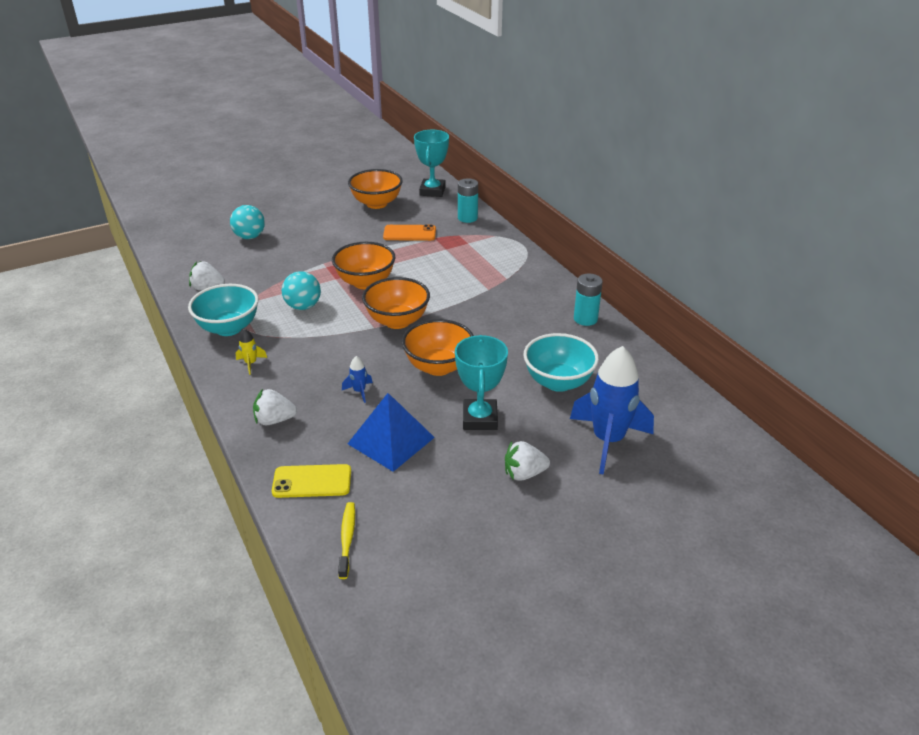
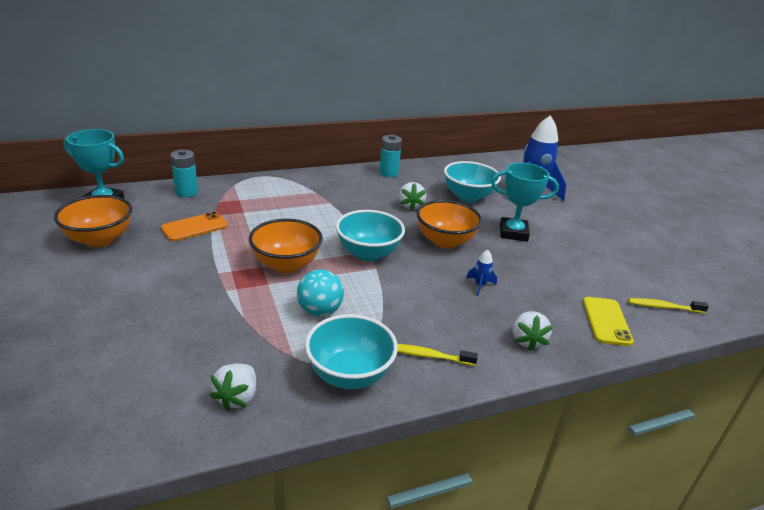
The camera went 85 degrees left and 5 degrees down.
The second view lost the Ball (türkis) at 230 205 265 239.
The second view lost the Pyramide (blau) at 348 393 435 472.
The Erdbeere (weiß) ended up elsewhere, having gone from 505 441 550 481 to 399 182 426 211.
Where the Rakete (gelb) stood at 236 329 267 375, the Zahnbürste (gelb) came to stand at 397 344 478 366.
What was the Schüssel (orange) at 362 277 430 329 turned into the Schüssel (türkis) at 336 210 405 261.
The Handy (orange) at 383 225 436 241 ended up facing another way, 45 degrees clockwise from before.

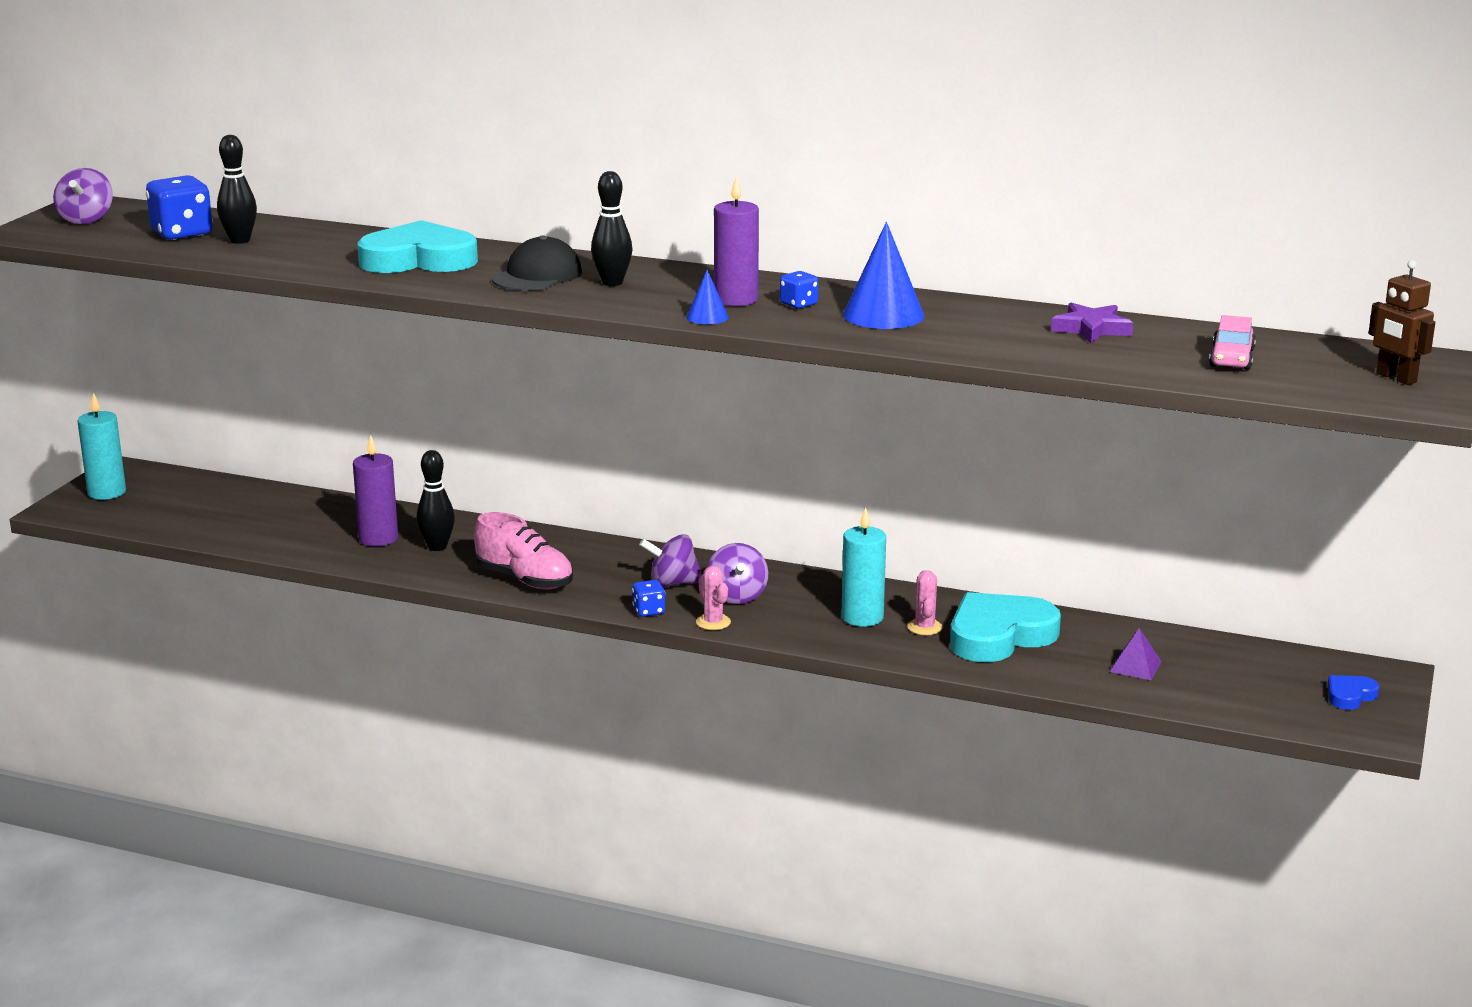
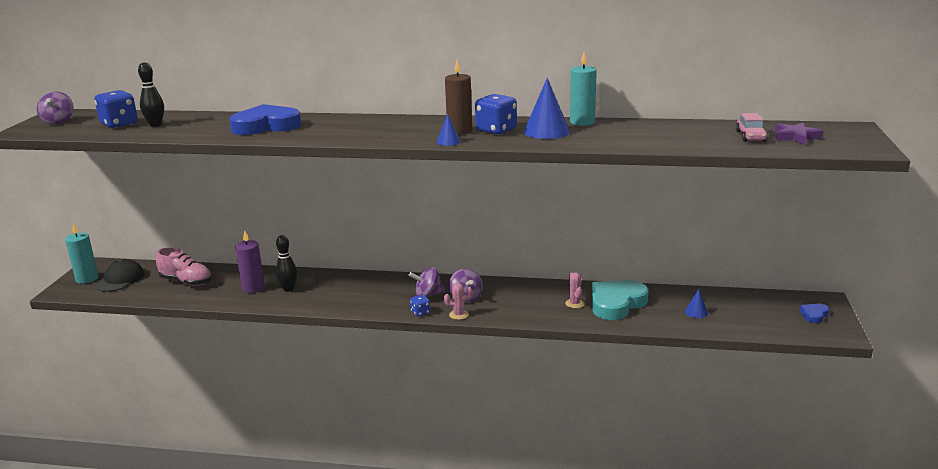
The camera went 10 degrees left and 0 degrees up.
The second view lost the Bowlingkegel (schwarz) at 591 171 632 286.
The second view lost the Roboter (braun) at 1368 260 1435 385.
The Schuh (rosa) ended up elsewhere, having gone from 474 512 573 589 to 156 248 212 286.
The Kappe (schwarz) ended up elsewhere, having gone from 492 235 582 291 to 95 259 144 292.
The Kerze (türkis) ended up elsewhere, having gone from 841 507 886 627 to 570 52 597 126.
The Stern (lila) ended up elsewhere, having gone from 1051 302 1133 343 to 775 123 823 145.
Where the Pyramide (lila) stood at 1110 628 1162 680, the Kegel (blau) came to stand at 685 289 708 318.
What was the Herz (türkis) at 357 220 478 273 turned into the Herz (blau) at 229 104 301 135.
What was the Kerze (lila) at 714 176 759 306 turned into the Kerze (braun) at 445 60 472 135.
The Kaktus (rosa) at 696 566 731 630 ended up facing another way, 60 degrees counterclockwise from before.
The size of the Spielwürfel (blau) at 780 271 818 309 changed by a factor of 1.91.

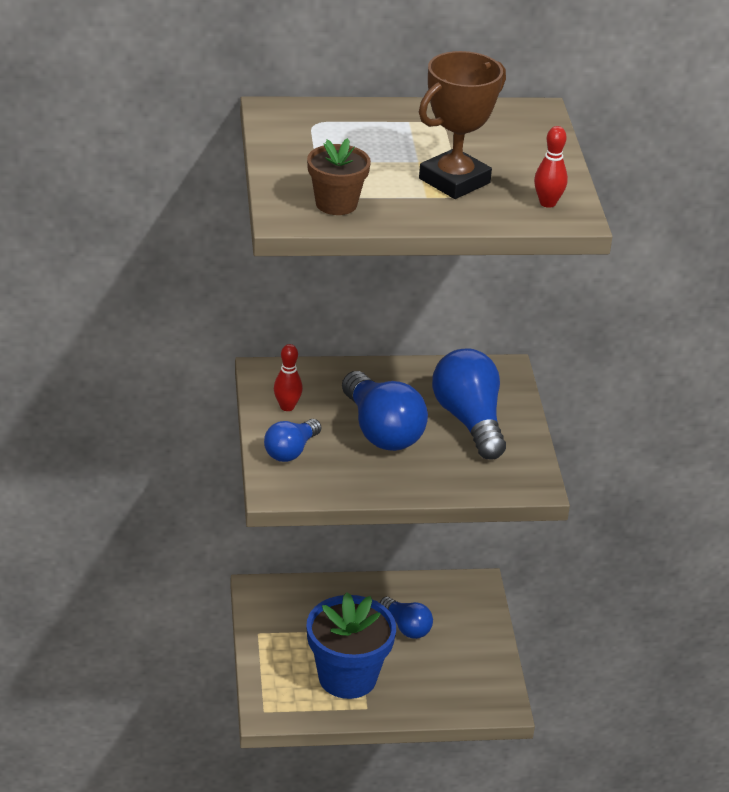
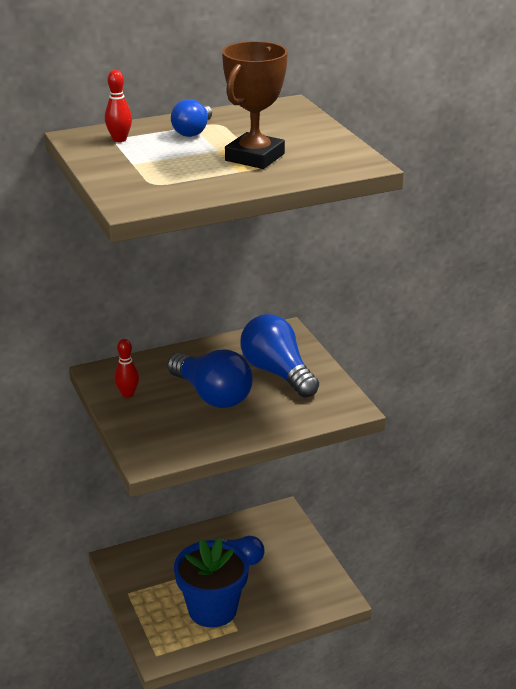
The camera went 15 degrees left and 5 degrees down.
The second view lost the Blumentopf (braun) at 307 138 371 215.
The Glühbirne (blau) ended up elsewhere, having gone from 264 419 321 462 to 171 99 212 137.
The Bowlingkegel (rot) ended up elsewhere, having gone from 534 126 568 208 to 105 70 132 142.

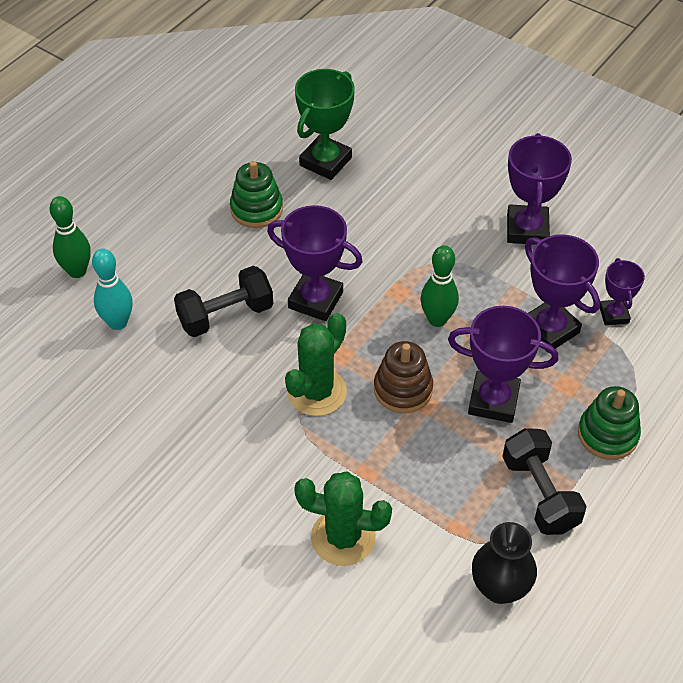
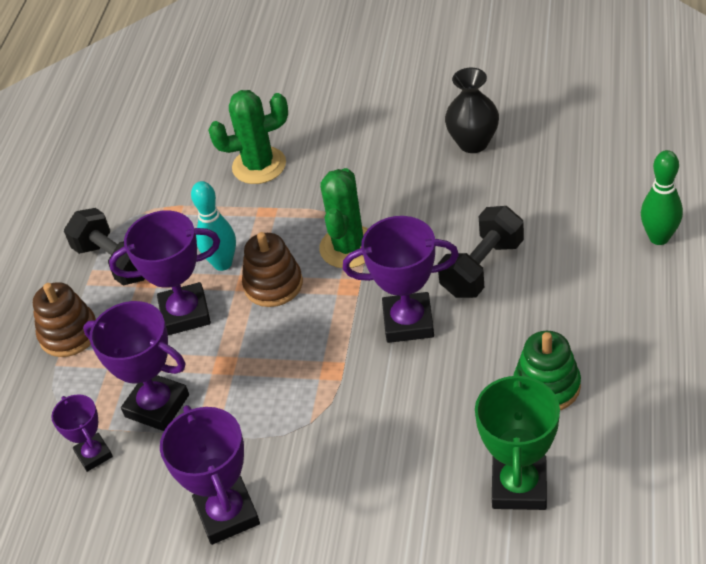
The camera went 160 degrees right and 5 degrees down.
The second view lost the Bowlingkegel (grün) at 421 245 459 327.
The Bowlingkegel (türkis) ended up elsewhere, having gone from 92 249 133 330 to 191 181 236 271.
The Vase (schwarz) ended up elsewhere, having gone from 472 522 537 604 to 445 68 499 153.
What was the Stapelspielzeug (grün) at 578 386 641 460 turned into the Stapelspielzeug (braun) at 33 282 96 357.

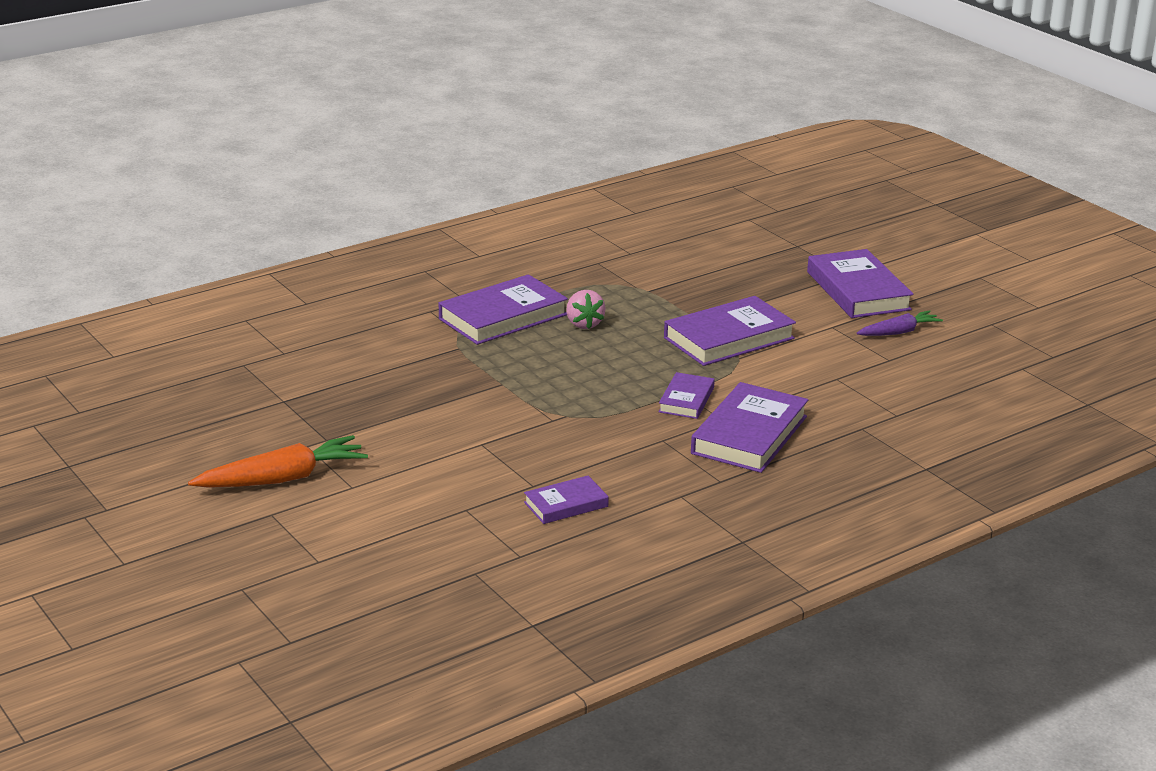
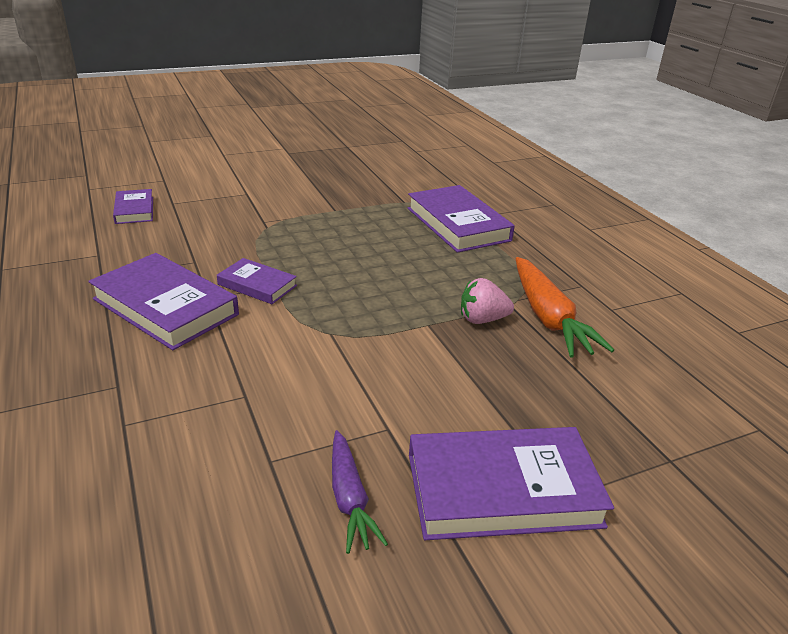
The camera went 100 degrees right and 5 degrees up.
The second view lost the Buch (lila) at 664 296 796 366.
The Karotte (orange) ended up elsewhere, having gone from 188 435 368 488 to 516 257 614 358.
The Erdbeere (rosa) ended up elsewhere, having gone from 566 290 606 329 to 461 278 514 324.

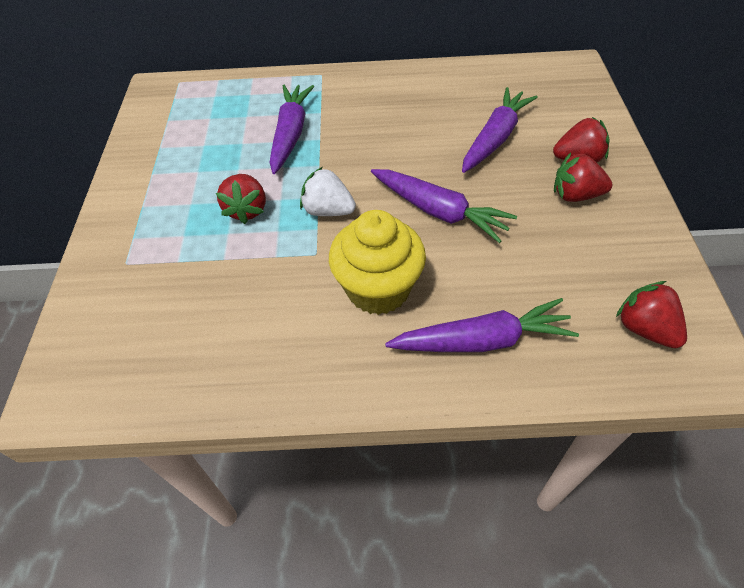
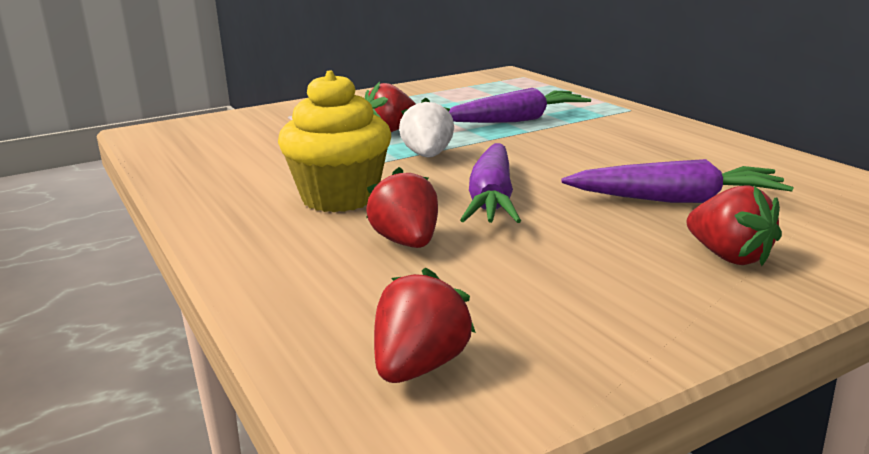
The camera went 60 degrees right and 30 degrees down.
The second view lost the Karotte (lila) at 385 298 579 352.
The Erdbeere (rot) ended up elsewhere, having gone from 554 153 613 202 to 366 167 438 248.

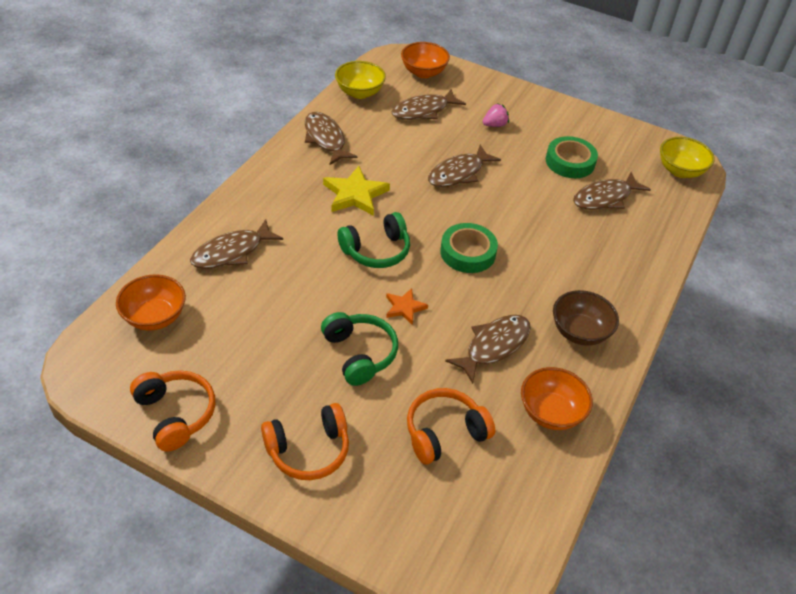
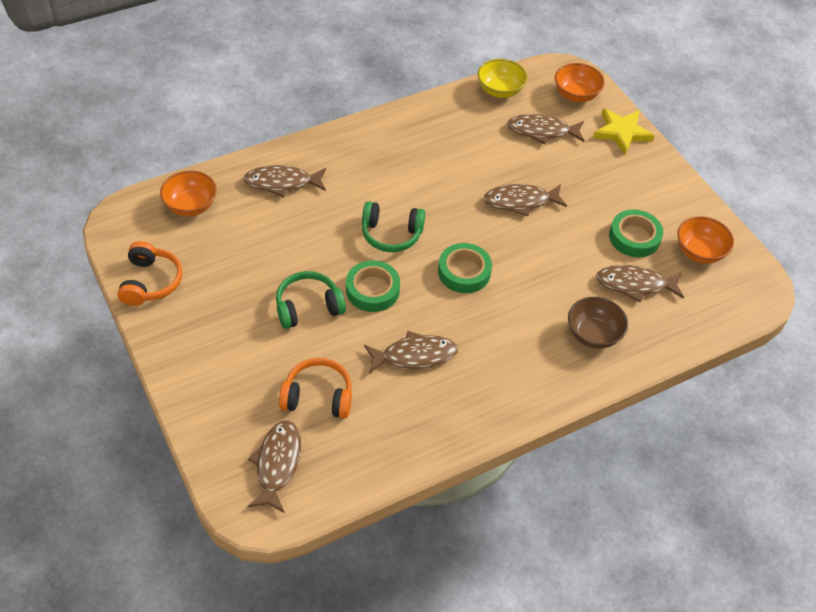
The camera went 35 degrees right and 5 degrees up.
The second view lost the Kopfhörer (orange) at 261 403 349 480.
The second view lost the Erdbeere (rosa) at 483 103 509 127.
The second view lost the Schüssel (gelb) at 660 137 715 178.
The Fisch (braun) ended up elsewhere, having gone from 305 112 358 165 to 248 420 301 513.
The Stern (gelb) ended up elsewhere, having gone from 323 166 390 216 to 593 108 655 155.
The Schüssel (orange) ended up elsewhere, having gone from 521 367 593 430 to 677 216 734 264.
The Schüssel (braun) ended up elsewhere, having gone from 553 290 619 346 to 568 297 628 349.
Where the Stern (orange) stood at 386 288 428 325, the Klebeband (grün) came to stand at 346 260 400 312.
The Kopfhörer (grün) at 321 312 398 386 ended up facing another way, 120 degrees counterclockwise from before.

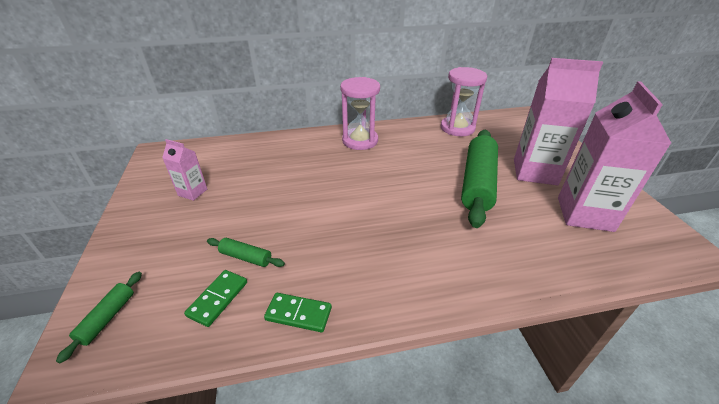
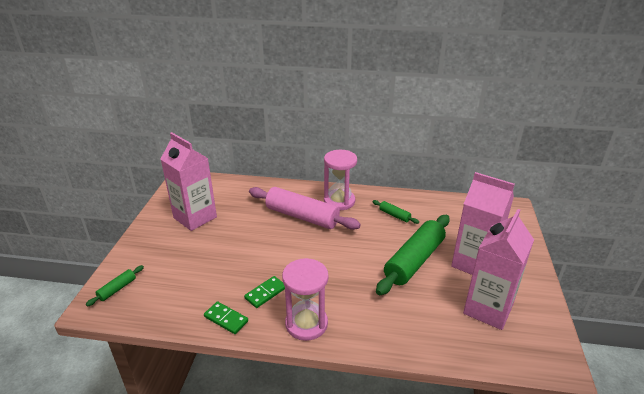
The camera went 20 degrees right and 5 degrees down.
The second view gained the Nudelholz (rosa) at 249 187 361 230.
The Dominostein (grün) ended up elsewhere, having gone from 184 270 247 327 to 244 276 285 308.
The Nudelholz (grün) ended up elsewhere, having gone from 207 238 285 267 to 372 200 419 224.
The Sanduhr (rosa) ended up elsewhere, having gone from 441 67 487 136 to 282 258 328 341.
The size of the Getränkekarton (rosa) at 162 139 207 201 changed by a factor of 2.03.

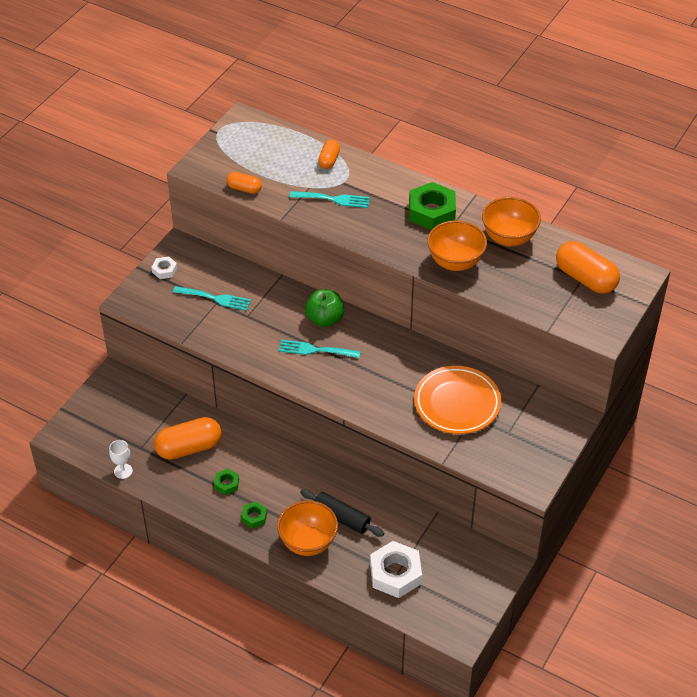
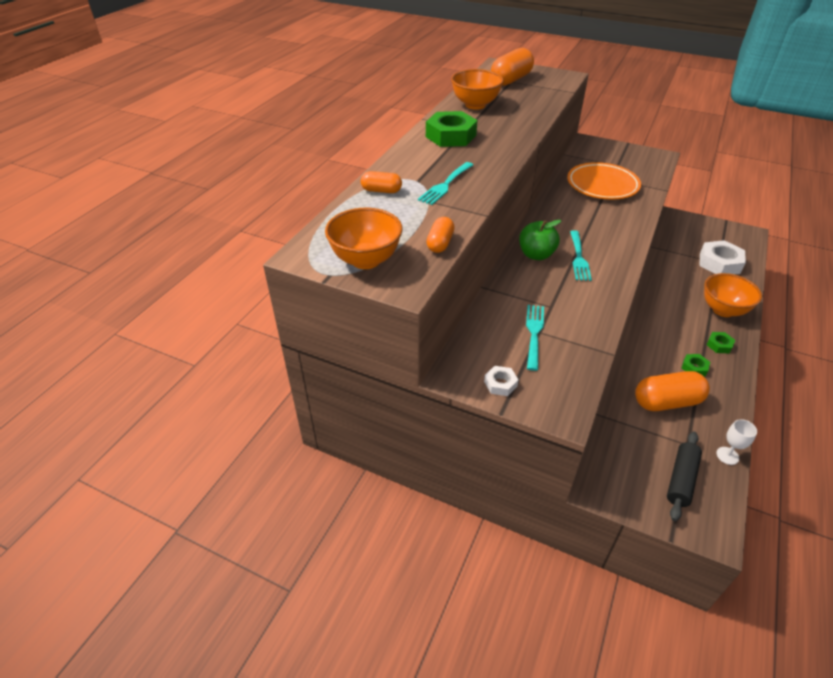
The camera went 95 degrees left and 5 degrees down.
The Nudelholz (schwarz) ended up elsewhere, having gone from 300 489 384 537 to 667 432 702 521.
The Schüssel (orange) ended up elsewhere, having gone from 427 220 487 271 to 325 208 403 269.
The Kapsel (orange) at 154 417 222 460 ended up facing another way, 75 degrees counterclockwise from before.
The Gabel (türkis) at 290 191 370 208 ended up facing another way, 150 degrees counterclockwise from before.

